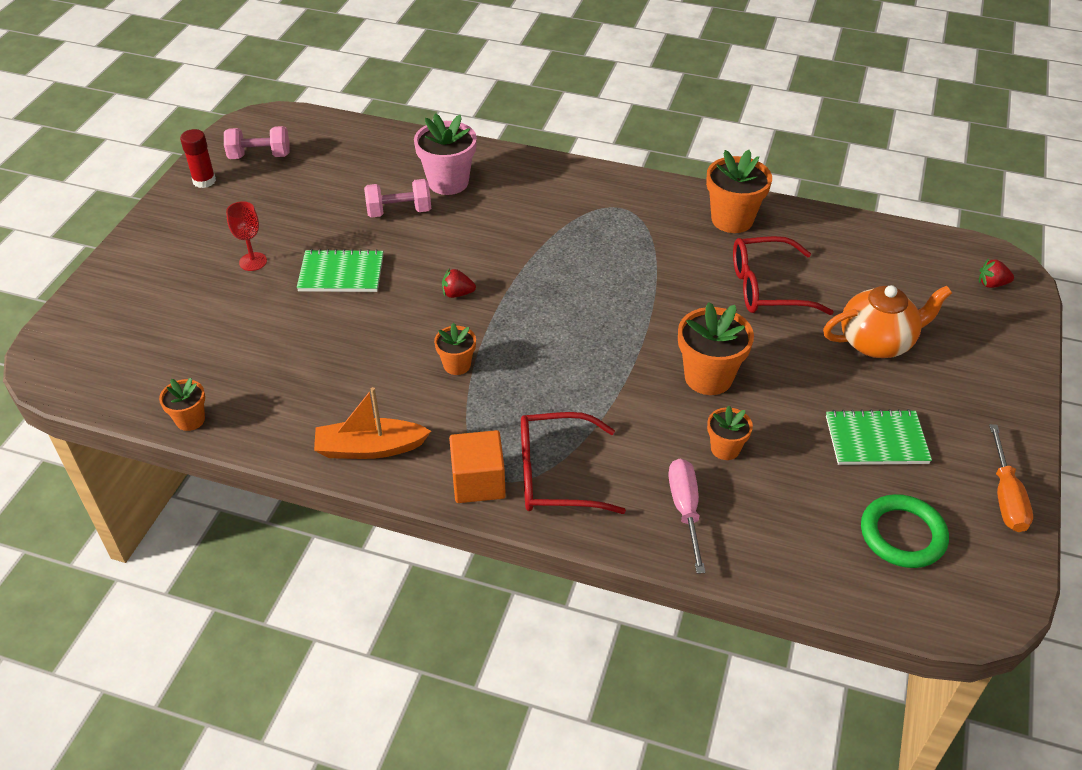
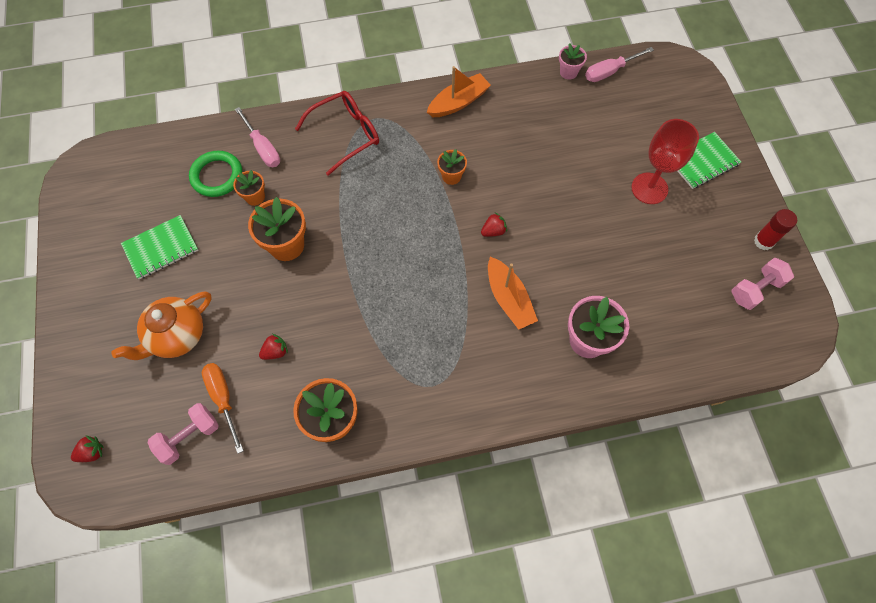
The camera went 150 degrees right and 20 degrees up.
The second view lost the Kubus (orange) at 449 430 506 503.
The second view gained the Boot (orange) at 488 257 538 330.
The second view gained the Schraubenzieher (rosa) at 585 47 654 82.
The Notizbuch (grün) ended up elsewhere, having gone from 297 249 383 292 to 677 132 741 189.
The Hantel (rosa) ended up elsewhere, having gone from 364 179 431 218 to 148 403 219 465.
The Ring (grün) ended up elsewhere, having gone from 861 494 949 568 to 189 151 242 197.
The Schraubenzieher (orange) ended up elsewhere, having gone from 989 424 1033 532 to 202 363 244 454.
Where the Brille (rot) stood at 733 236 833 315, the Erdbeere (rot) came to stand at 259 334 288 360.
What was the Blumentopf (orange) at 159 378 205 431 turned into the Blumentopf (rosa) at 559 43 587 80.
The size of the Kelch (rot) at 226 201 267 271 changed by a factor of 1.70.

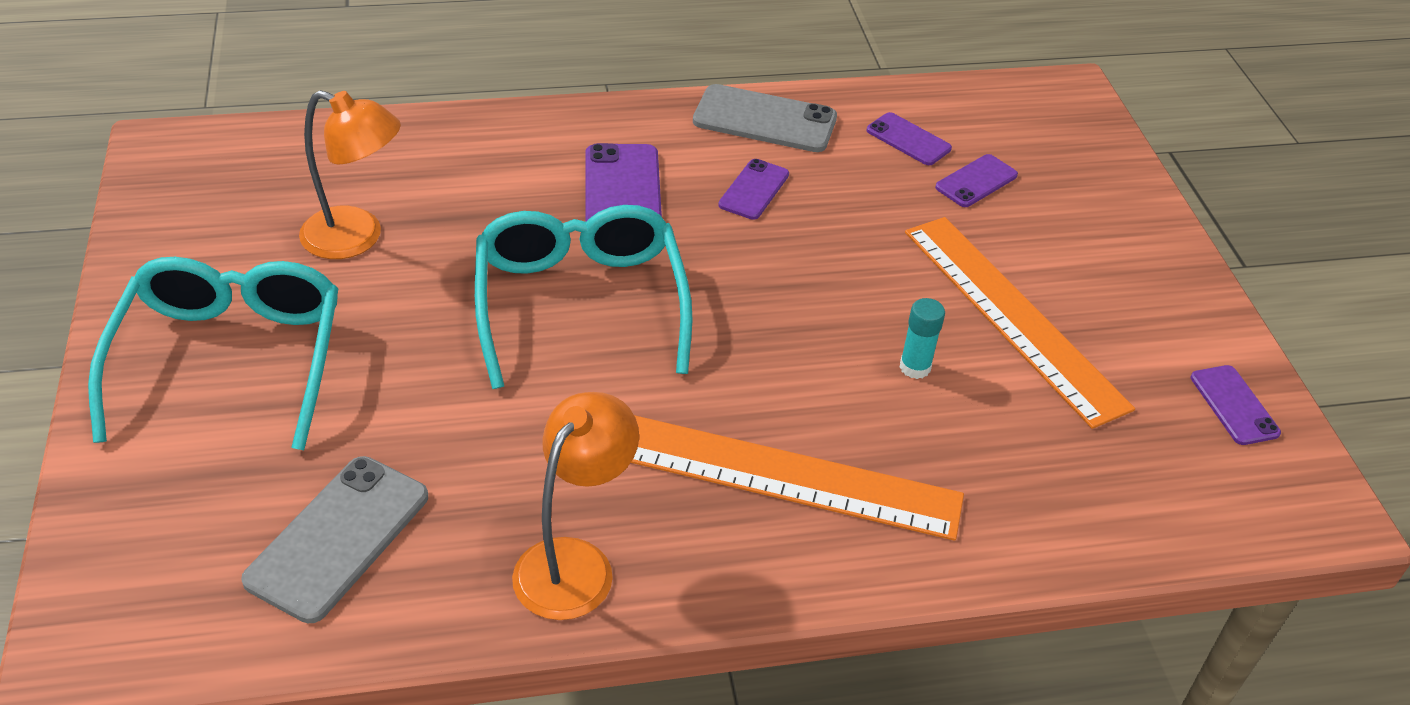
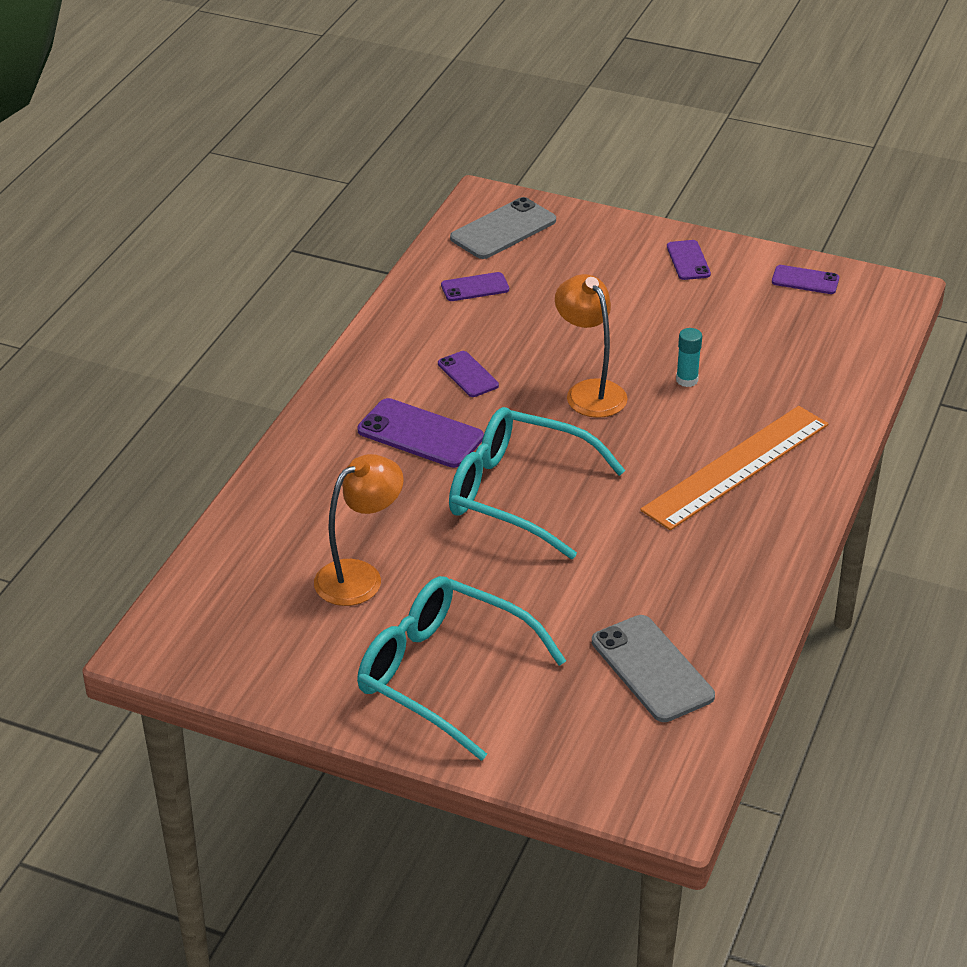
The camera went 55 degrees left and 5 degrees down.
The second view lost the Lineal (orange) at 905 217 1135 429.
The Lampe (orange) ended up elsewhere, having gone from 512 392 639 620 to 555 274 628 418.
The Handy (grau) ended up elsewhere, having gone from 693 84 837 152 to 450 197 556 259.
The Handy (lila) ended up elsewhere, having gone from 935 154 1018 207 to 667 240 711 280.

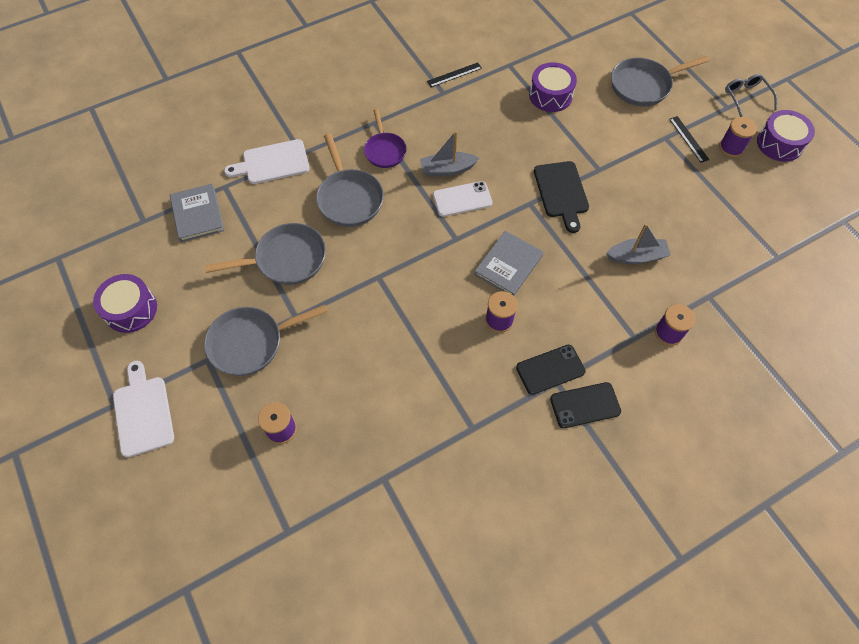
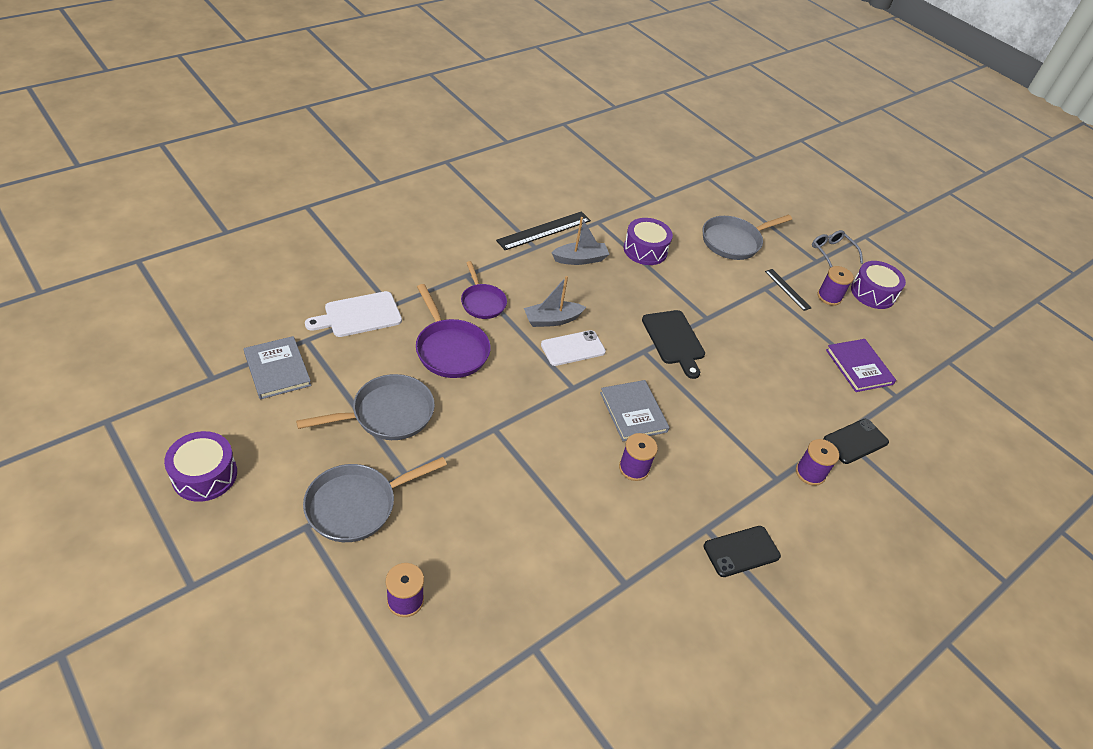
The camera went 15 degrees left and 15 degrees down.
The second view lost the Schneidebrett (weiß) at 113 361 174 458.
The second view gained the Buch (lila) at 826 339 896 392.
The Handy (schwarz) ended up elsewhere, having gone from 516 345 586 395 to 823 419 889 464.
The Boot (grau) ended up elsewhere, having gone from 606 223 671 264 to 552 217 610 265.
What was the Pfanne (grau) at 316 134 384 227 turned into the Pfanne (lila) at 416 284 491 378.
The Buch (grau) at 474 231 544 296 ended up facing another way, 45 degrees counterclockwise from before.
The size of the Lineal (schwarz) at 427 62 482 87 changed by a factor of 1.72.

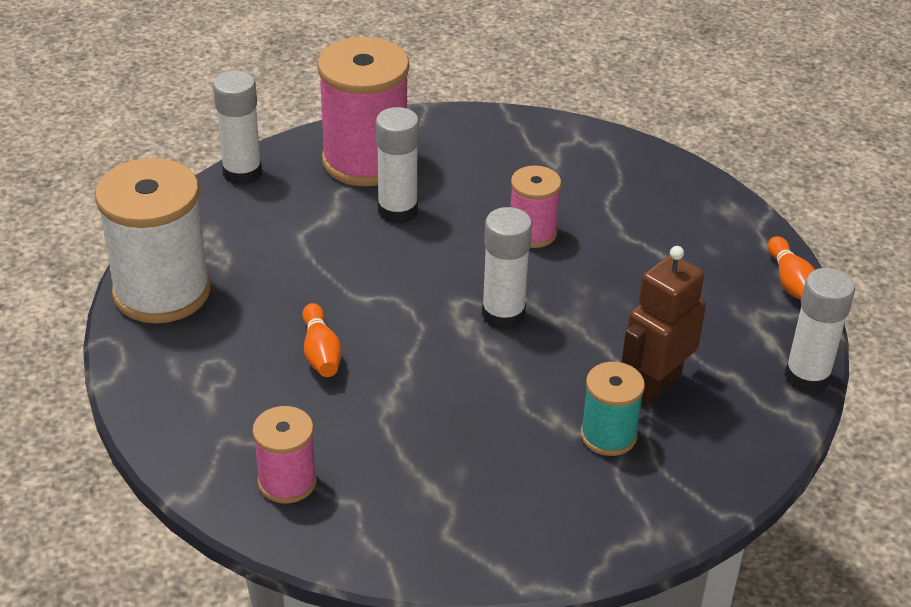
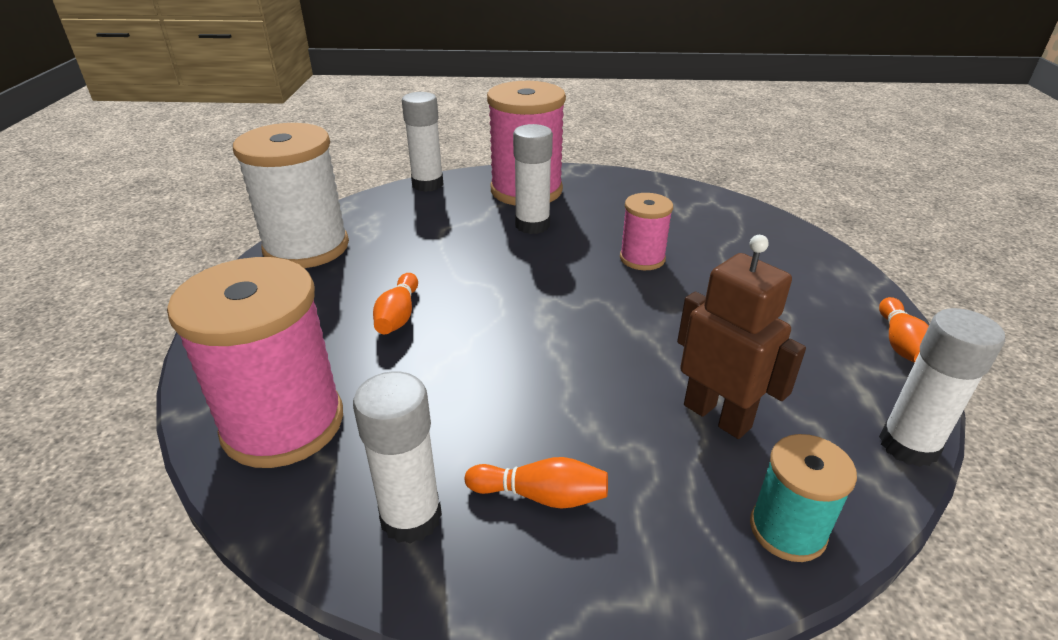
The camera went 20 degrees right and 5 degrees down.
The second view gained the Bowlingkegel (orange) at 465 457 608 509.
The Klebestift (weiß) ended up elsewhere, having gone from 482 207 532 330 to 353 371 442 544.
The Garnrolle (türkis) ended up elsewhere, having gone from 580 362 645 456 to 750 434 857 562.
The Roboter (braun) at 621 246 706 406 ended up facing another way, 75 degrees clockwise from before.
The size of the Garnrolle (rosa) at 253 406 317 503 changed by a factor of 1.88.

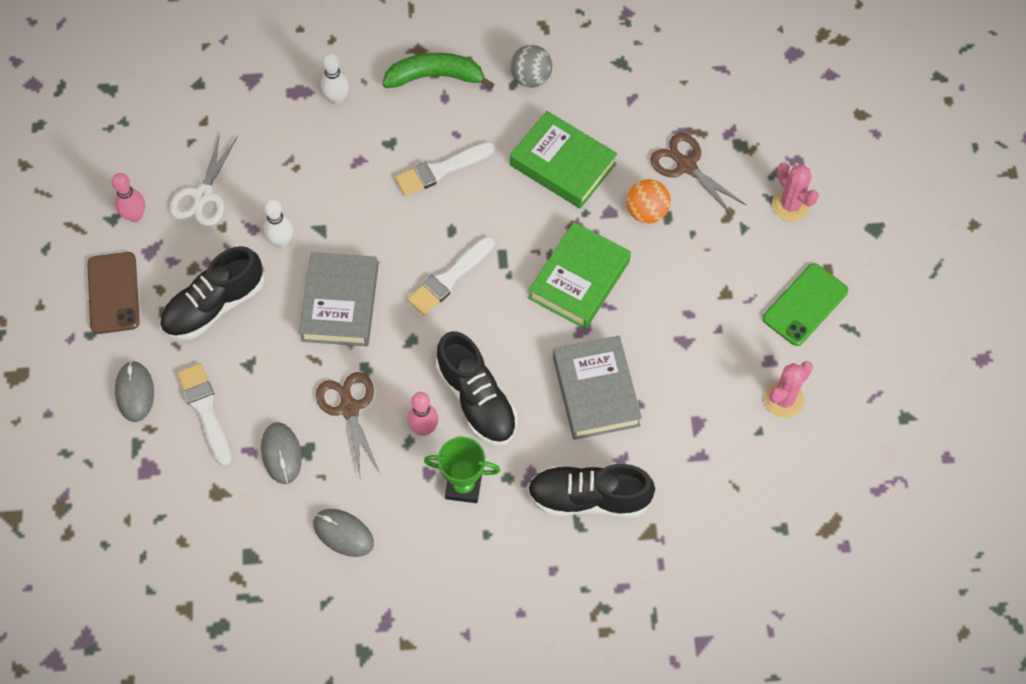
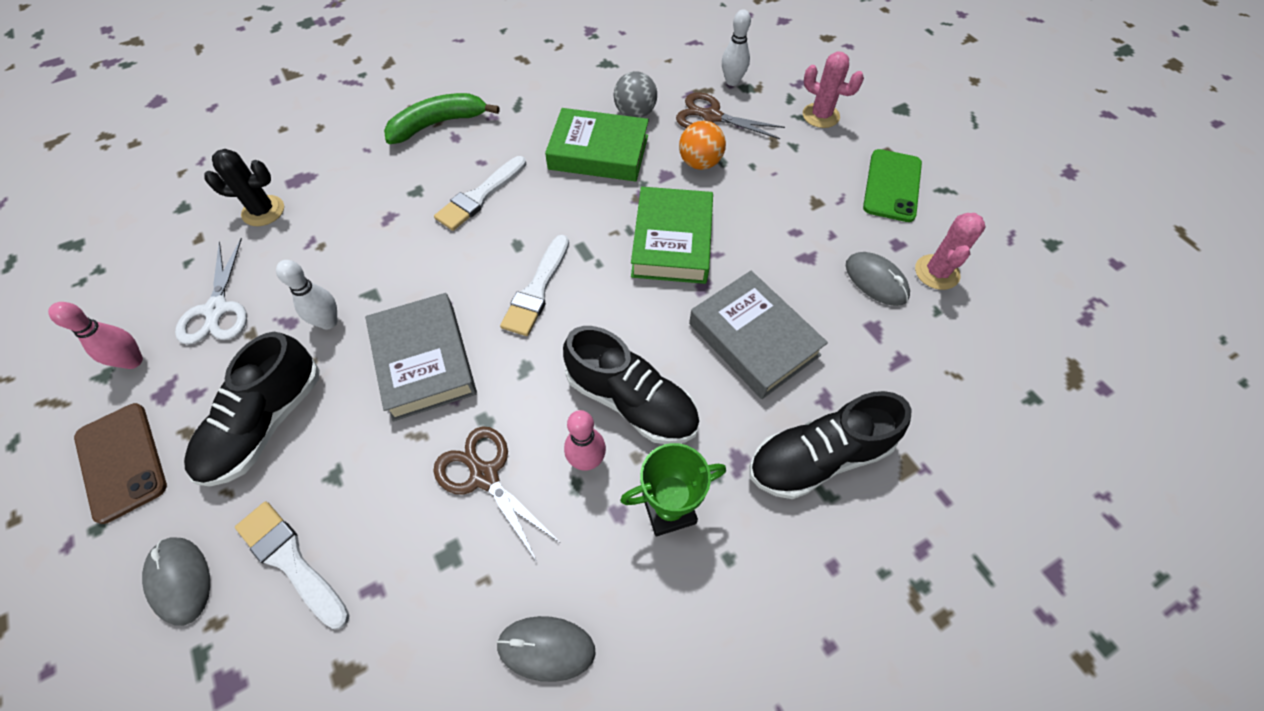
The camera went 25 degrees left and 5 degrees down.
The second view gained the Kaktus (schwarz) at 205 149 284 226.
The Computermaus (grau) ended up elsewhere, having gone from 261 422 302 484 to 846 252 910 306.
The Bowlingkegel (weiß) ended up elsewhere, having gone from 321 53 349 105 to 722 9 751 86.
The Ball (grau) ended up elsewhere, having gone from 510 45 552 88 to 614 71 657 118.

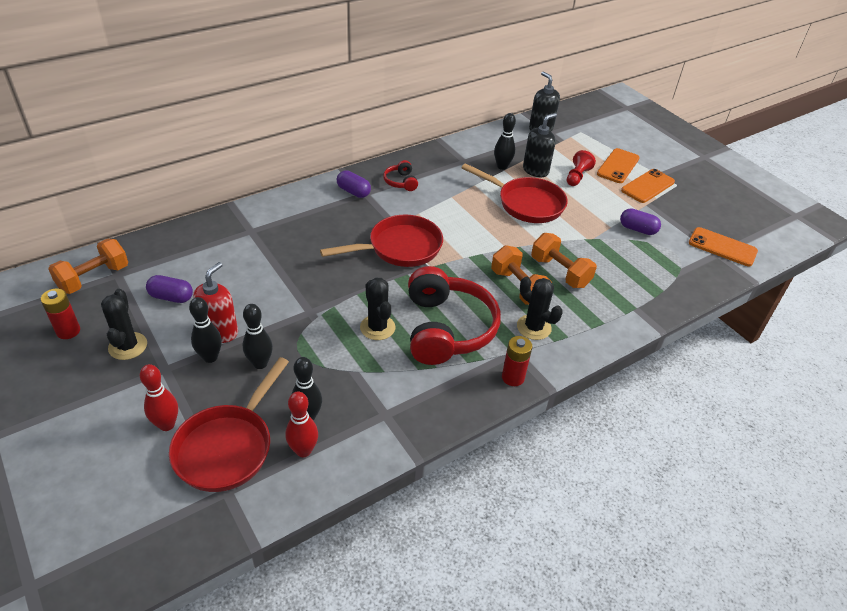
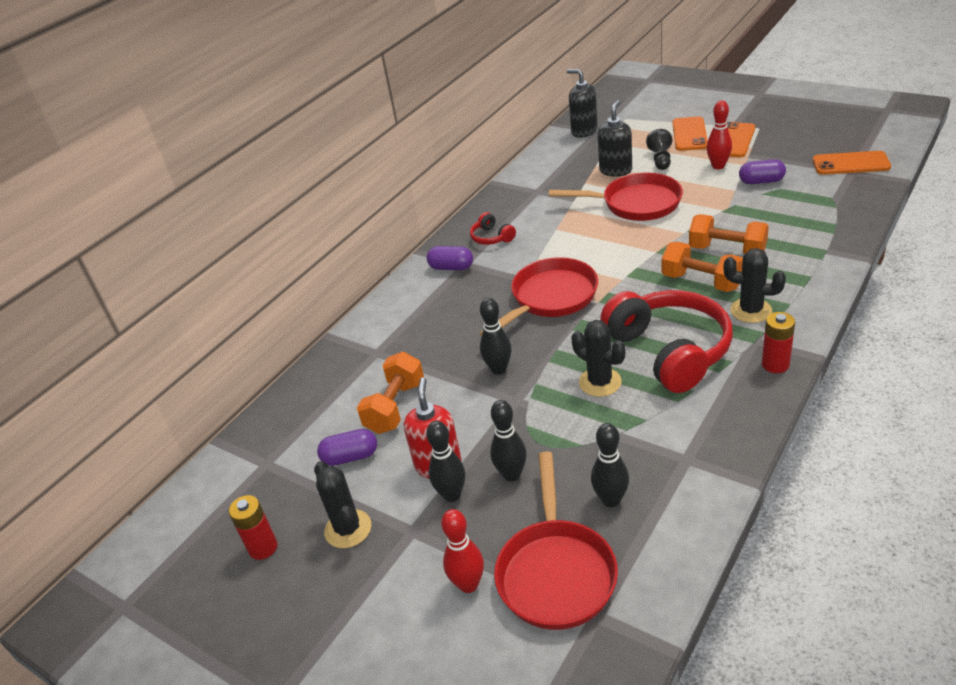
The camera went 15 degrees left and 5 degrees down.
The Hantel (orange) ended up elsewhere, having gone from 48 239 128 294 to 357 352 424 434.
The Bowlingkegel (rot) ended up elsewhere, having gone from 285 391 318 457 to 707 101 732 169.
The Bowlingkegel (schwarz) ended up elsewhere, having gone from 494 113 516 170 to 480 298 511 375.
What was the Bauer (rot) at 567 150 596 186 turned into the Bauer (schwarz) at 646 129 672 170.

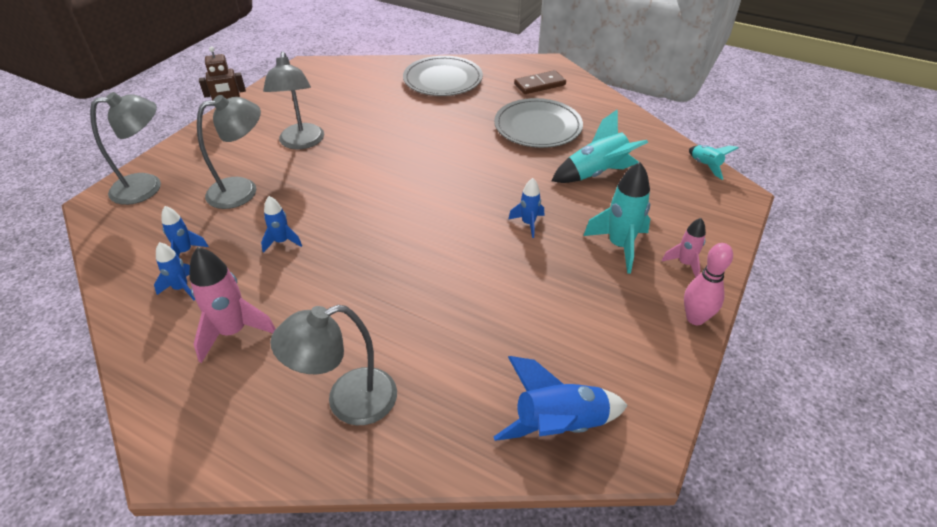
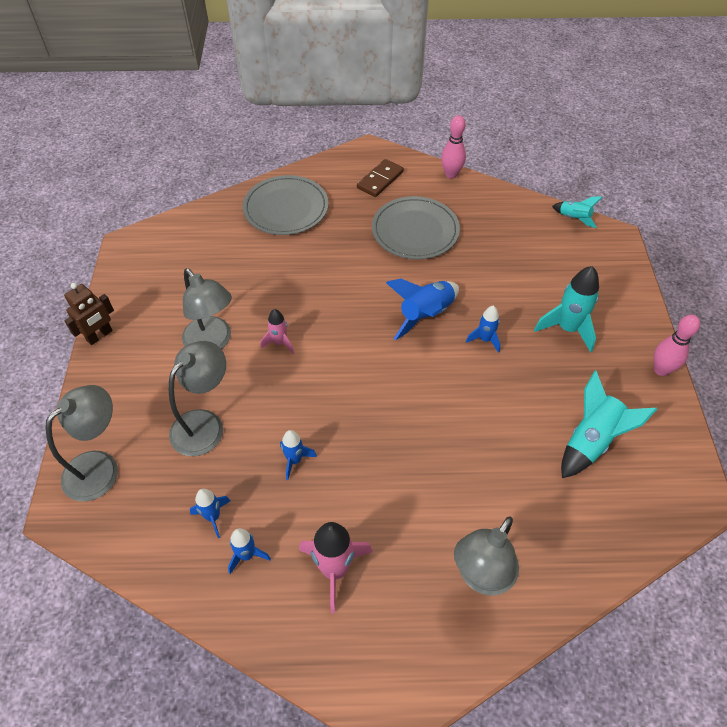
The camera went 30 degrees left and 10 degrees up.
The second view gained the Bowlingkegel (rosa) at 441 115 466 179.
The Rakete (blau) ended up elsewhere, having gone from 494 356 628 441 to 386 278 459 341.
The Rakete (türkis) ended up elsewhere, having gone from 551 109 648 183 to 561 371 657 478.
The Rakete (rosa) ended up elsewhere, having gone from 662 218 706 278 to 261 309 294 354.

